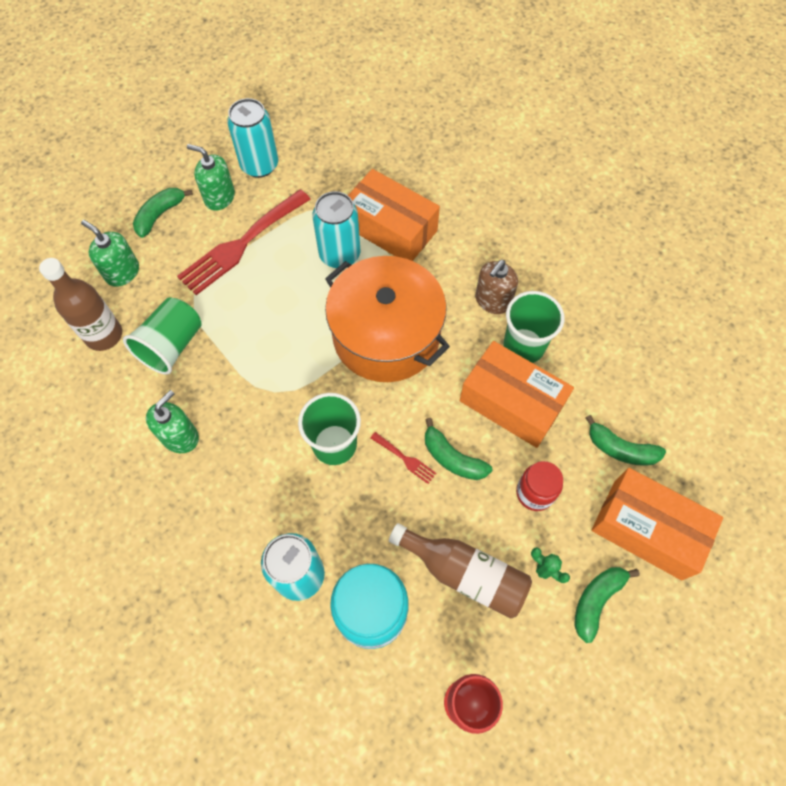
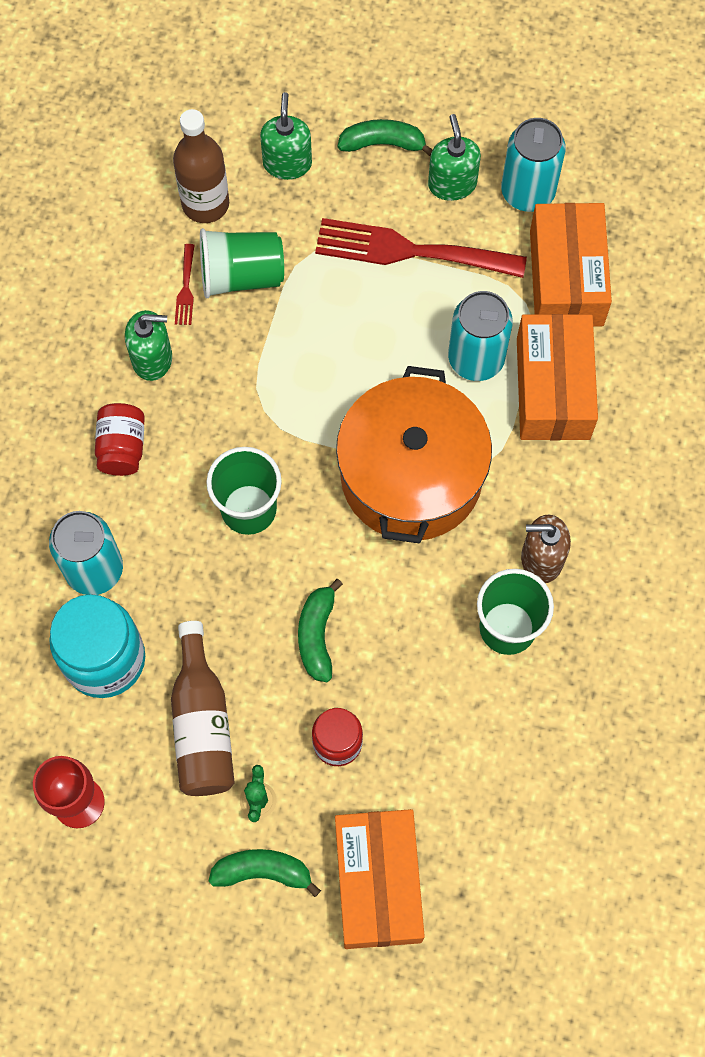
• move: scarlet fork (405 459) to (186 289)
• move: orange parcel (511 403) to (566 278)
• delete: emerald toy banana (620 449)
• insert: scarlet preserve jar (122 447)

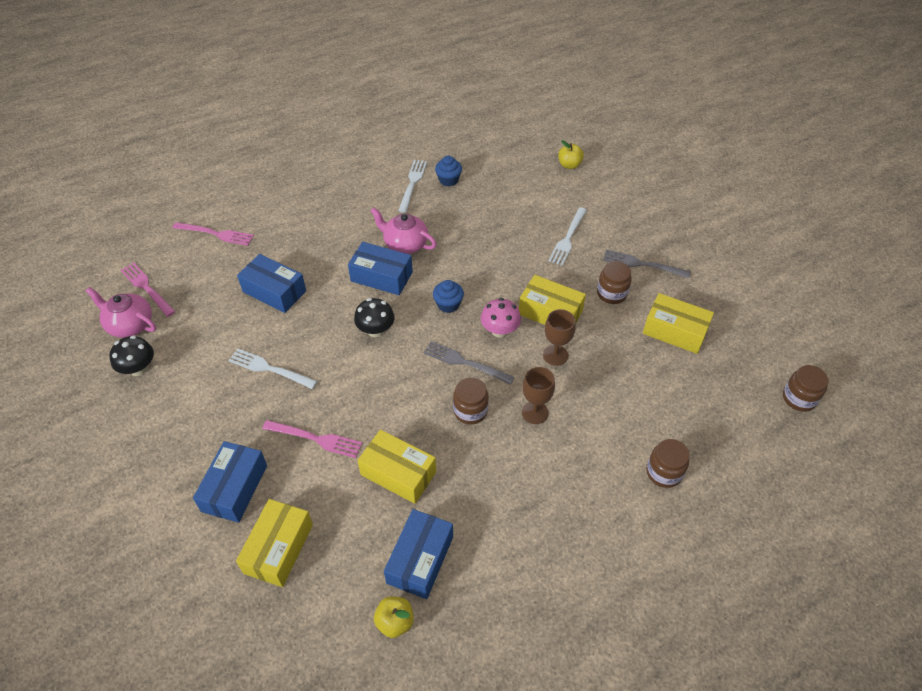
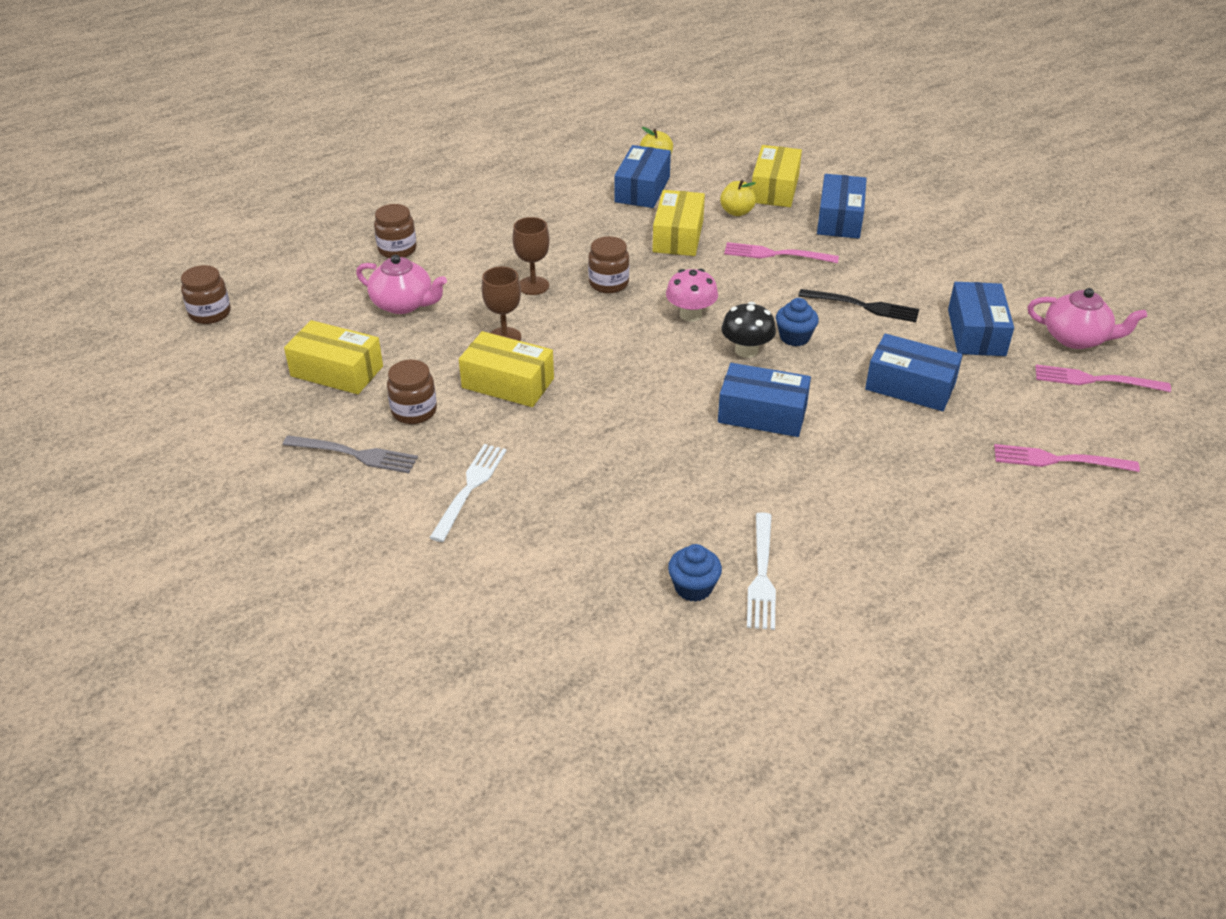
• delete: black toadstool (139 368)
• rotate: pink fork (147 288) = (1095 380) 150 degrees clockwise
• recolor: snow-white fork (269 369) to black fork (863 306)
• rotate: bright yellow parcel (398 473) = (678 236) 75 degrees clockwise
• move: pink teapot (405 244) to (403 304)
• delete: gray fork (465 363)
• move: royal blue fairy cake (448 304) to (794 337)
• move: pink toadstool (500 330) to (690 314)
• move: bright yellow apple (569 165) to (737 212)
• insert: royal blue parcel (976 332)

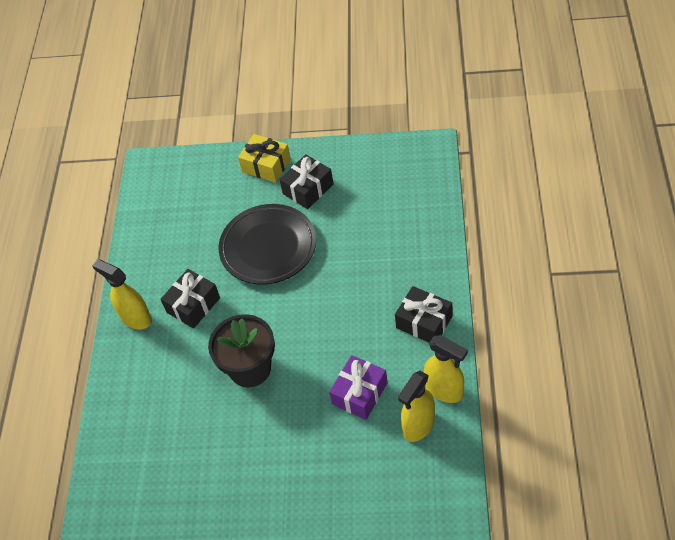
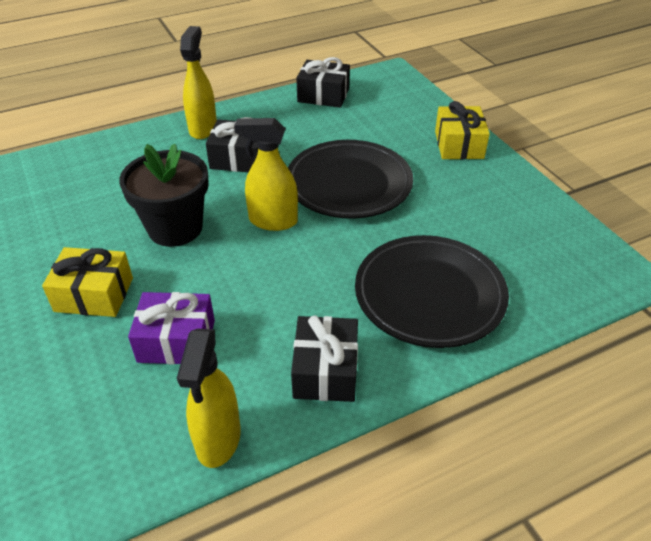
• move: black wrapped gift (308 189) to (323 95)
• move: bright yellow spray cleaner (418 426) to (272 221)
• insert: bright yellow wrapped gift (94 294)
• insert: black flat dish (429 295)

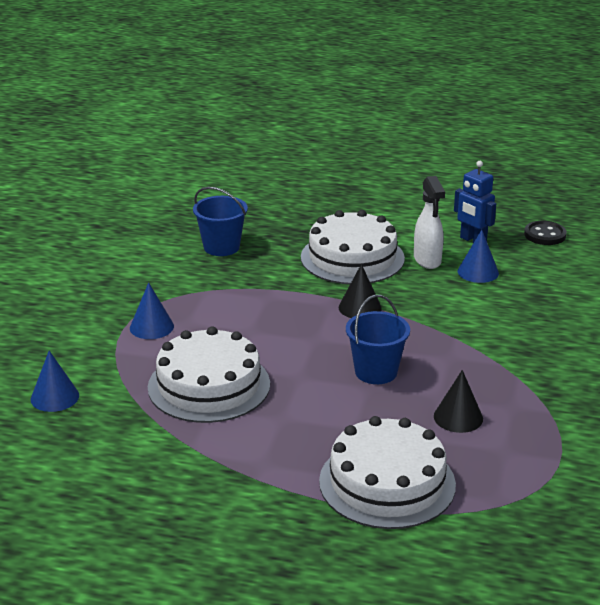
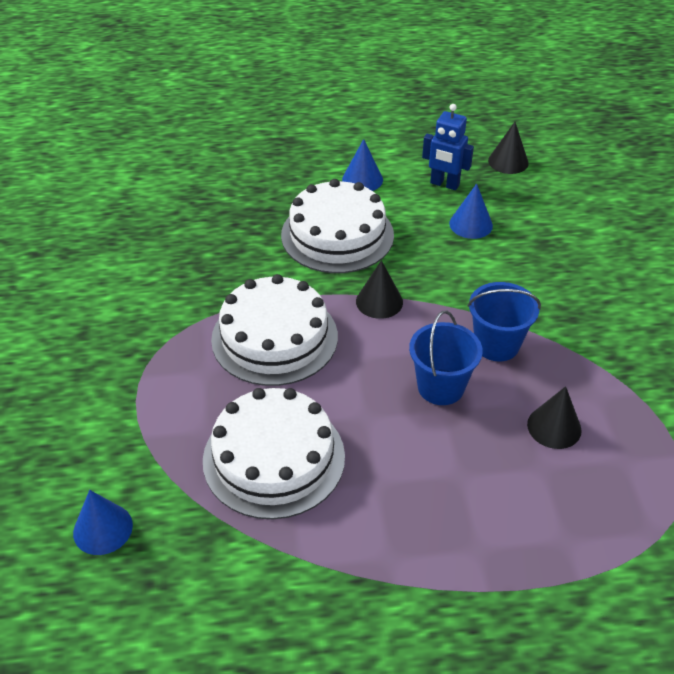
• move: royal blue cone (151 327) to (362 179)
• move: royal blue pail (221 247) to (496 345)
• move: snow-white gateau (387 483) to (274 337)
• delete: snow-white spray cleaner (427 260)
• replace: black button (545 235) to black cone (508 161)

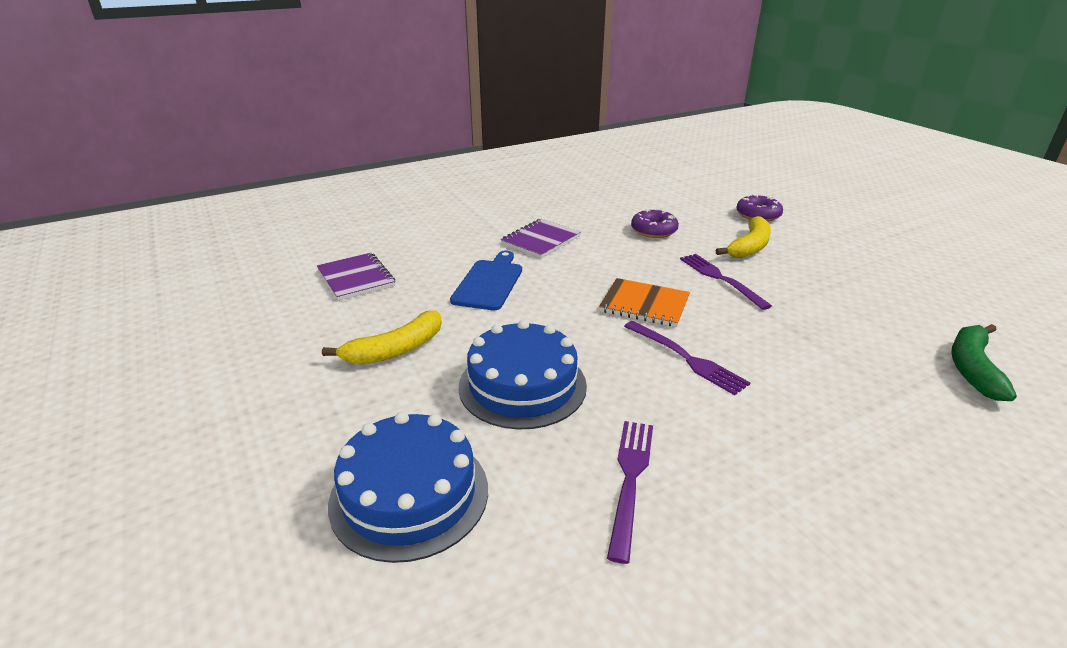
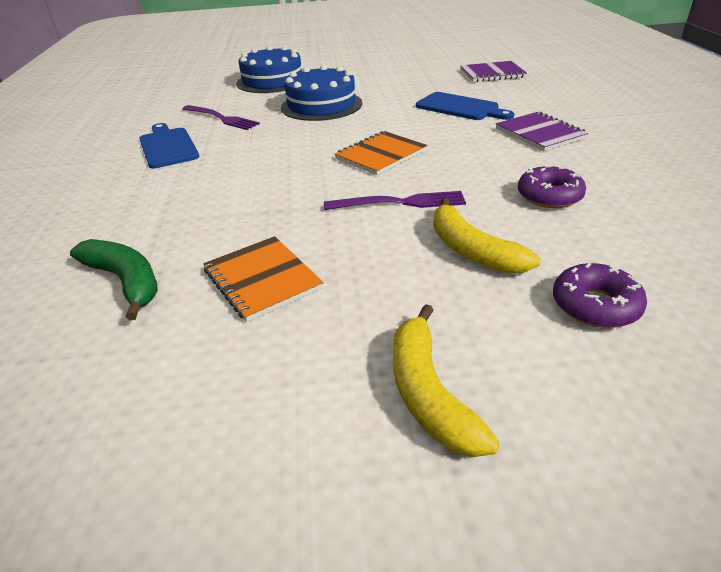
• move: bright yellow toy banana (395 350) to (429 393)
• delete: royal purple fork (687 359)
• insert: royal blue chopping board (168 146)
• insert: orange notepad (262 279)

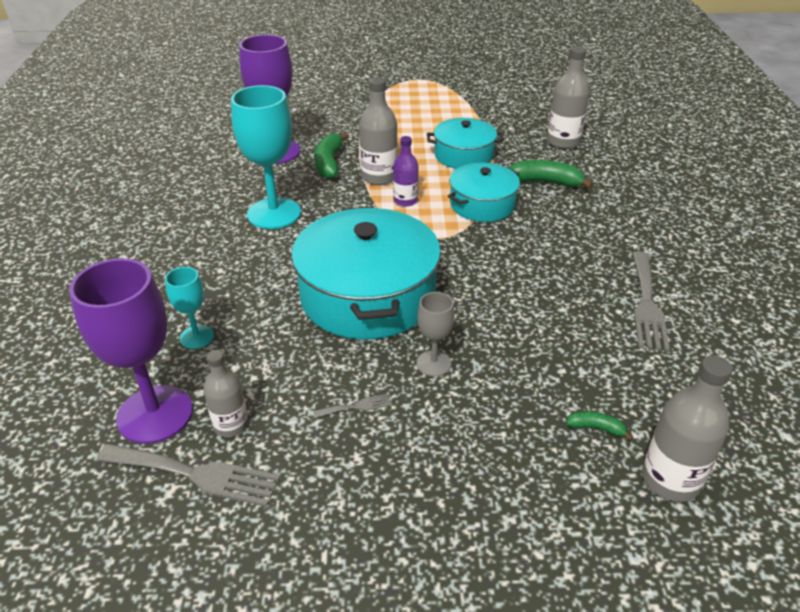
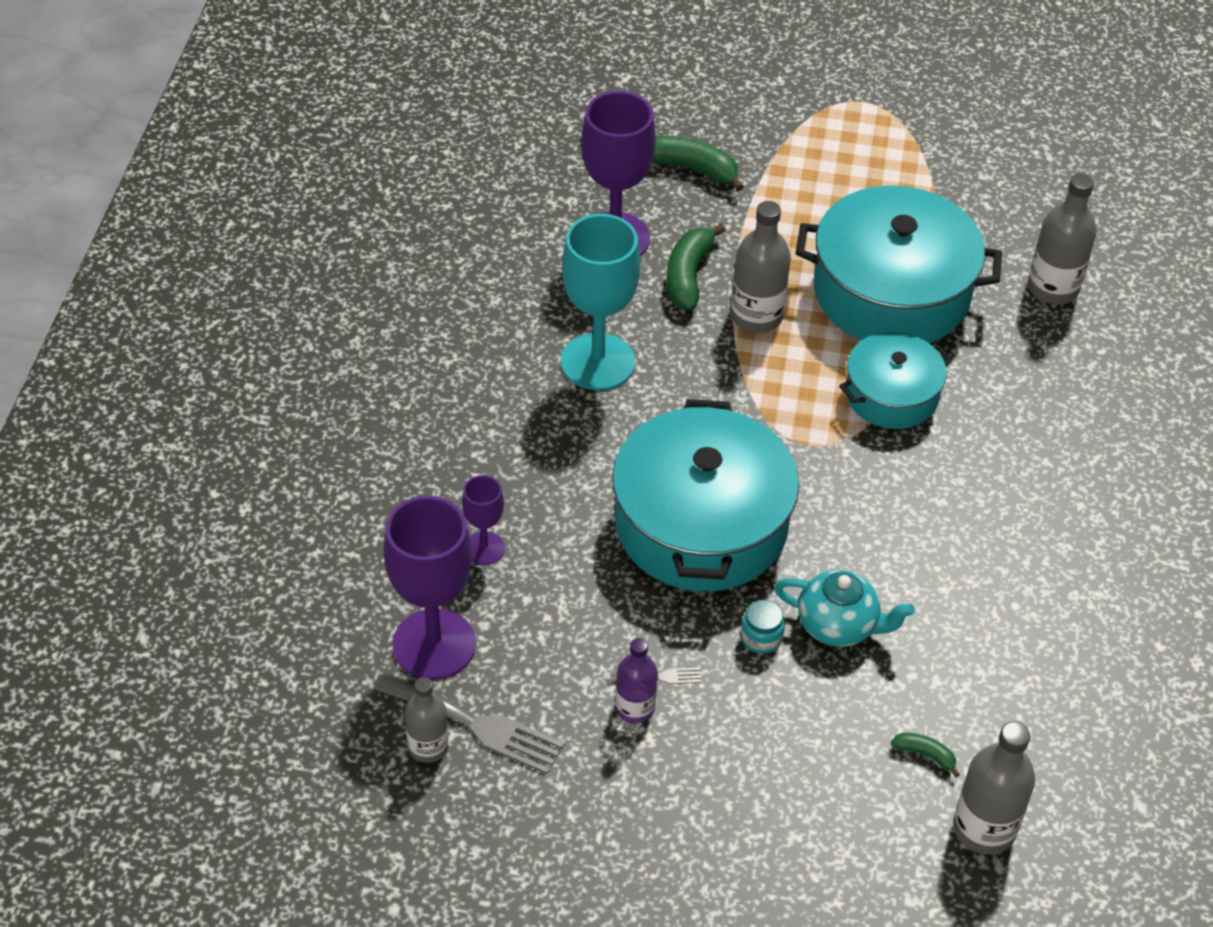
• recolor: aqua goblet (196 337) to royal purple goblet (484 548)
• move: gray bottle (231 425) to (428 746)
• move: royal purple bottle (405 200) to (635 708)
• replace: gray goblet (433 363) to aqua preserve jar (761 637)
• resize: aqua stockpot (463 155) = (891 292) x1.76
• move: emerald toy banana (545 182) to (692 169)
• delete: gray fork (646 304)
• insert: aqua teapot (838 625)

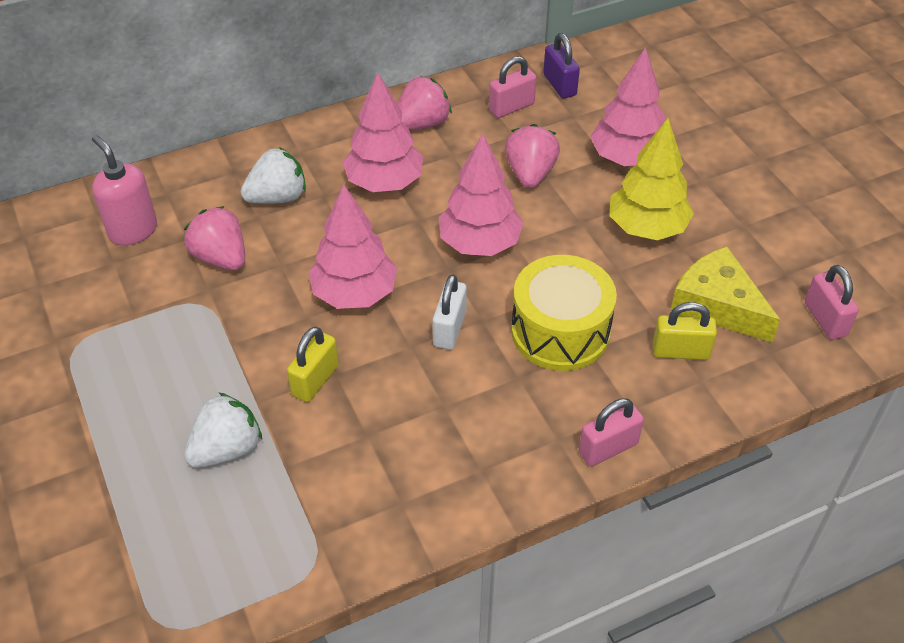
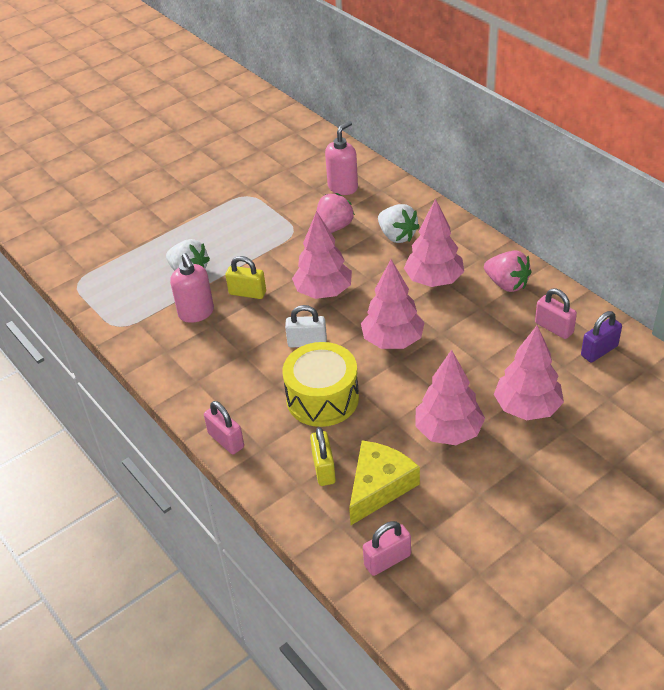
• delete: pink berry (530 173)
• recolor: bright yellow toy tree (647 228) to pink toy tree (448 431)
• insert: pink soap pump (196 313)

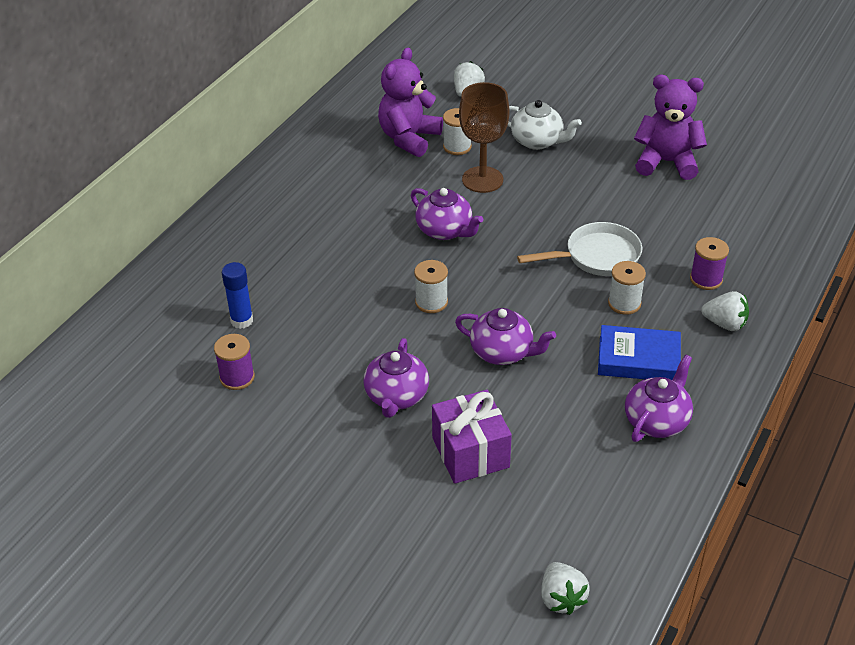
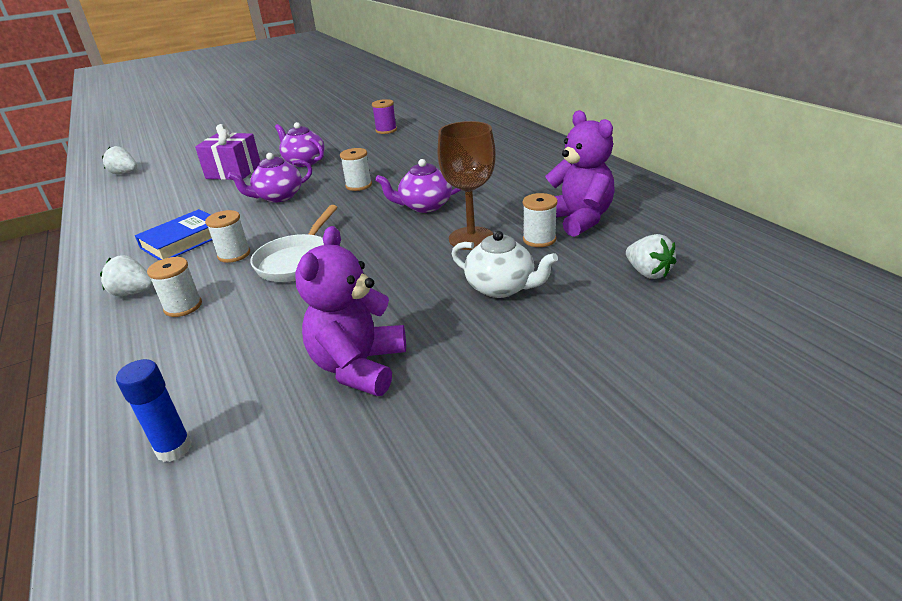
• move: royal blue glue stick (242 320) to (174 449)
• rotate: snow-white teapot (537 141) = (501 287) 120 degrees counterclockwise
• delete: royal purple teapot (657 421)
• rotate: royal purple teddy bear (666 162) = (359 367) 150 degrees clockwise
• recolor: royal purple spool (706 279) to snow-white spool (183 306)
• rotate: snow-white berry (725 324) = (133 293) 45 degrees clockwise

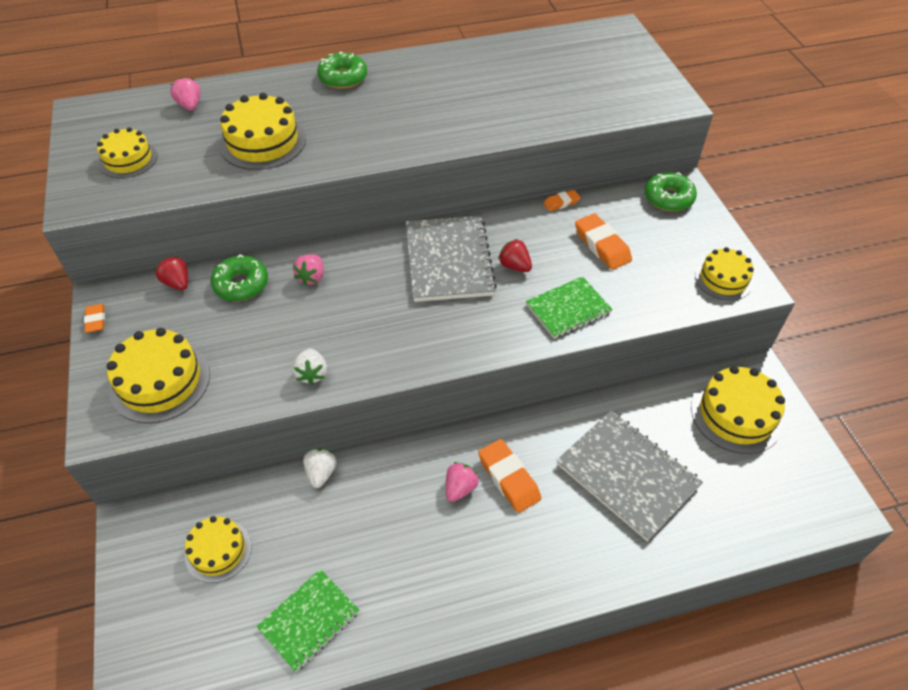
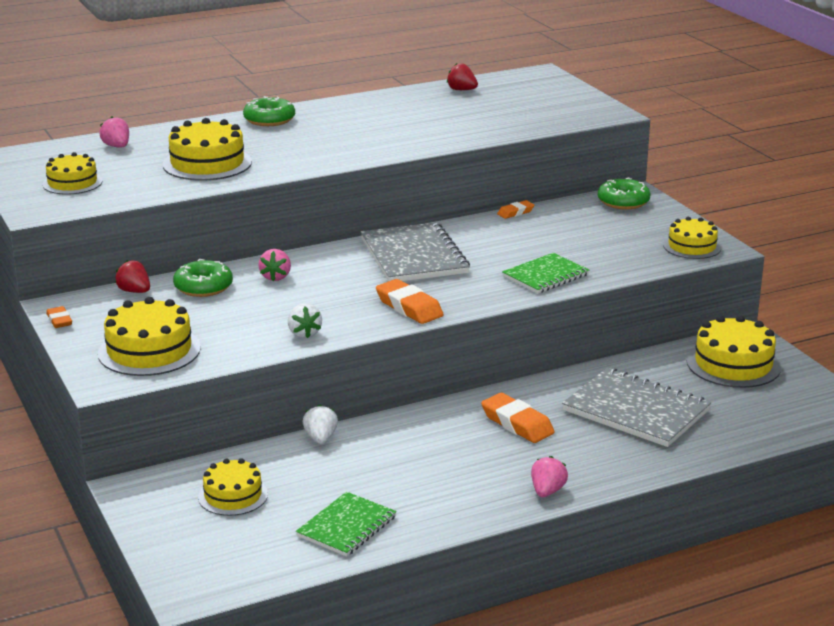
• move: pink berry (460 488) to (547 491)
• move: scarlet berry (514 266) to (461 90)
• move: orange pencil eraser (602 245) to (409 307)

